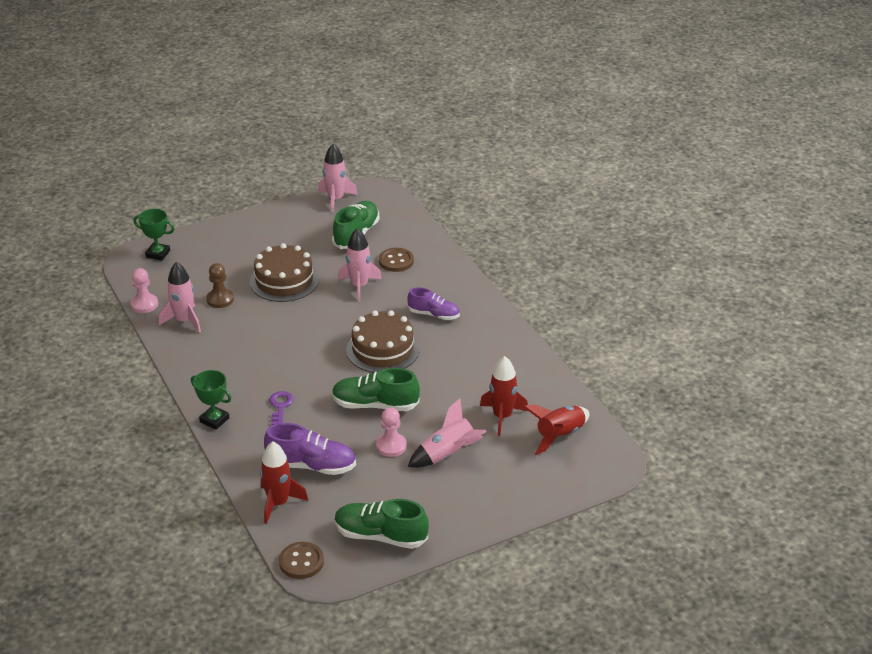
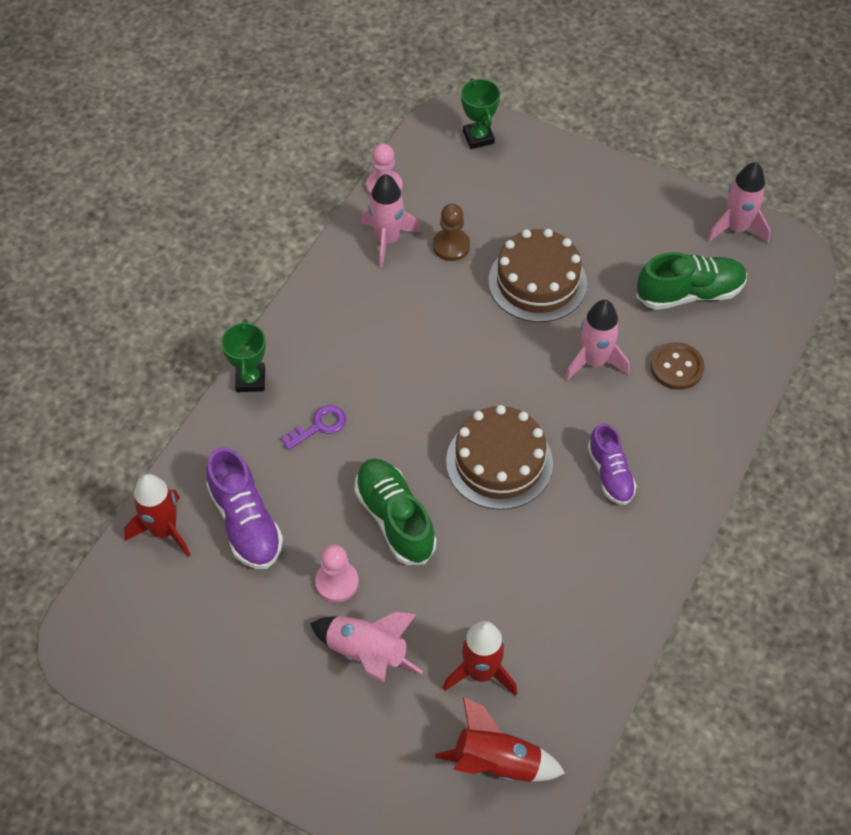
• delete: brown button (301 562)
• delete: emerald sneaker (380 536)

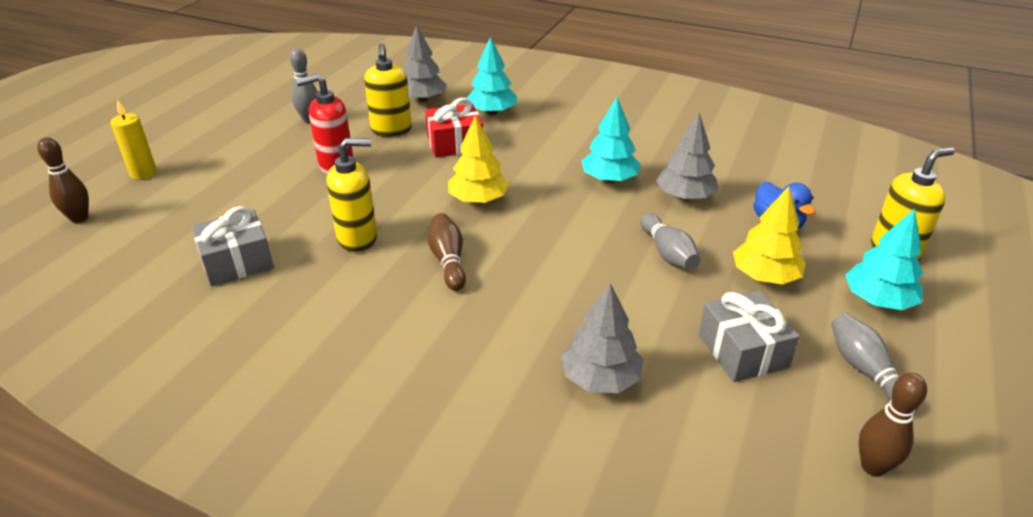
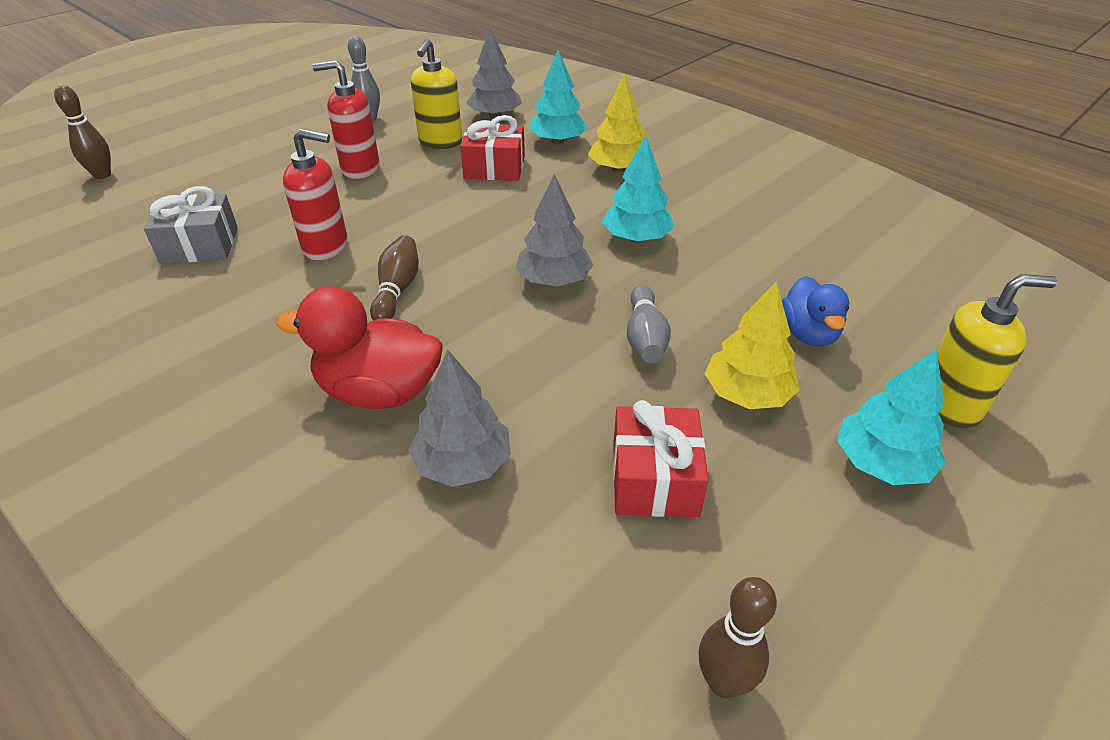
• delete: bright yellow wax candle (143 173)
• recolor: bright yellow soap pump (358 238) to scarlet soap pump (326 246)
• move: bright yellow toy tree (478 200) to (618 169)
• move: gray toy tree (685 196) to (554 280)
• recolor: gray wrapped gift (742 351) to scarlet wrapped gift (654 479)
• delete: gray skittle (866 371)
• insert: scarlet rubber duck (379 391)

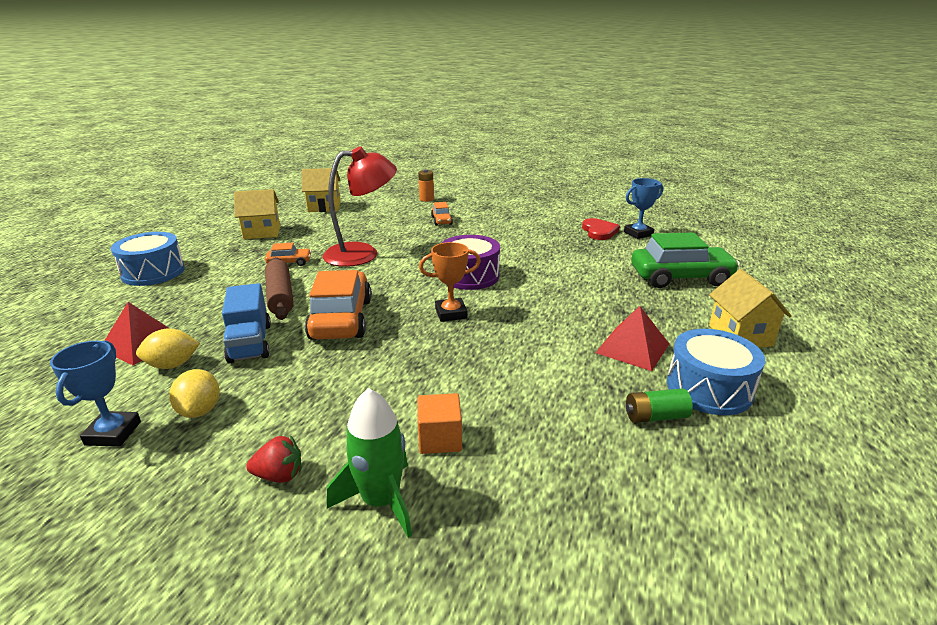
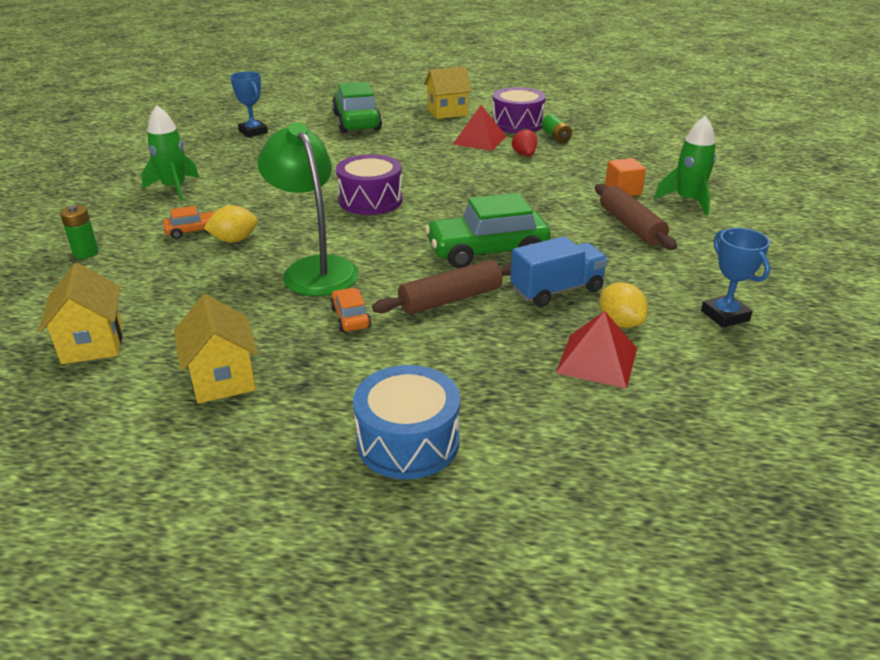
• rotate: royal blue trophy (113 433) = (725 315) 75 degrees clockwise
• move: bright yellow lemon (200 410) to (234 240)
• move: scarlet berry (279 475) to (524 155)
• recolor: orange toy car (341 319) to emerald toy car (487 251)
• recolor: scarlet reading lamp (362 254) to emerald reading lamp (314 269)
• recolor: orange battery (426 199) to emerald battery (86 253)
• delete: orange trophy (451 313)
• delete: scarlet heart shape (599 231)
• recolor: royal blue toy drum (709 388) to royal purple toy drum (517 124)
• insert: emerald toy rocket (174 188)
• insert: brown rolling pin (631 226)

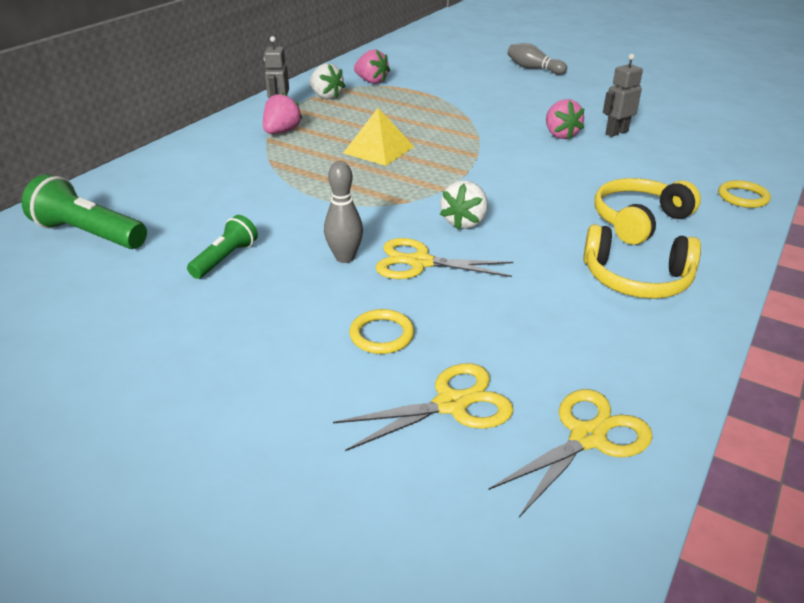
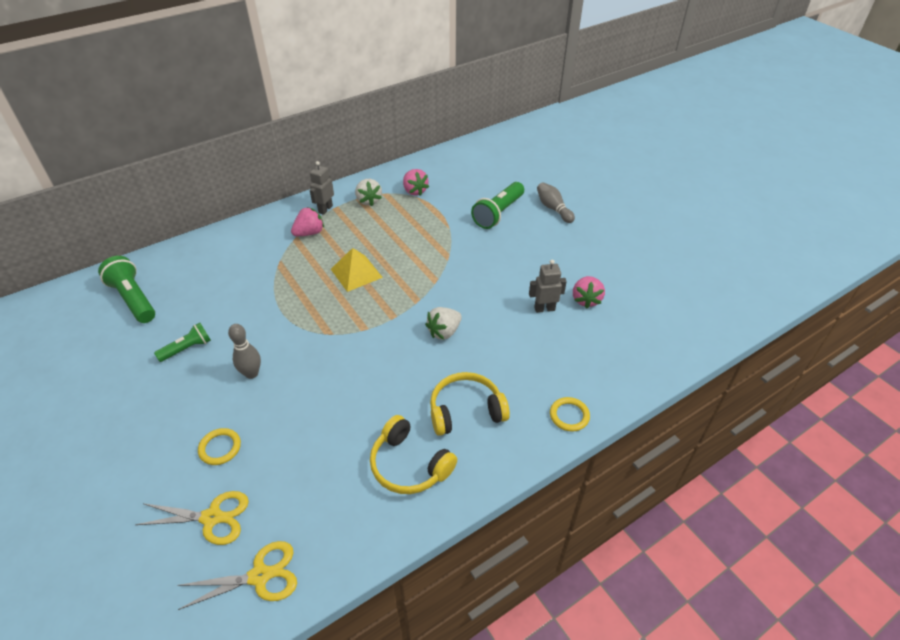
• delete: bright yellow scissors (420 262)
• move: snow-white berry (464 222) to (444 332)
• move: pink berry (560 135) to (586 300)
• insert: emerald pocket torch (498 213)

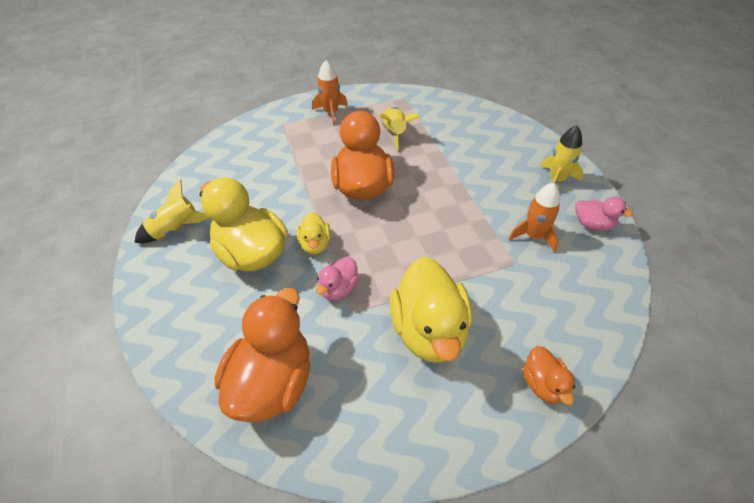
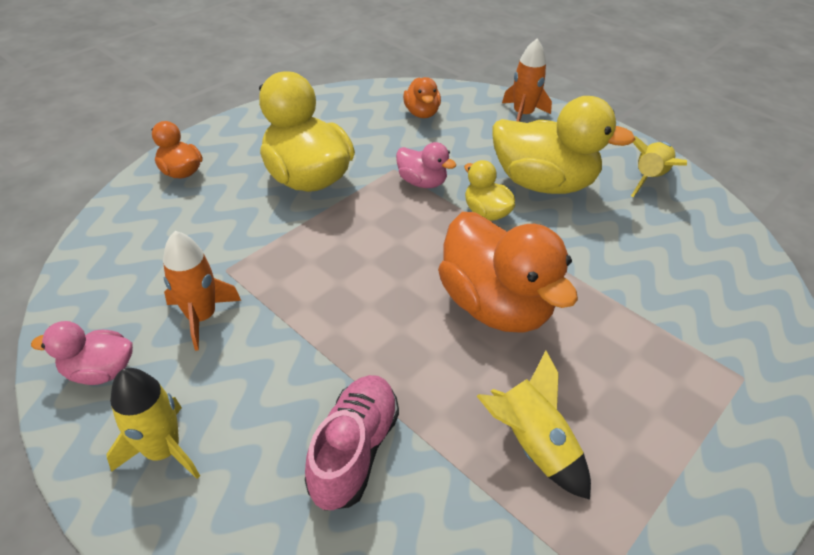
• resize: orange rubber duck (272 382) = (421 113) x0.50
• move: orange toy rocket (331 113) to (523 115)
• rotate: pink rubber duck (338 289) = (422 182) 120 degrees clockwise
• insert: pink sneaker (354 450)

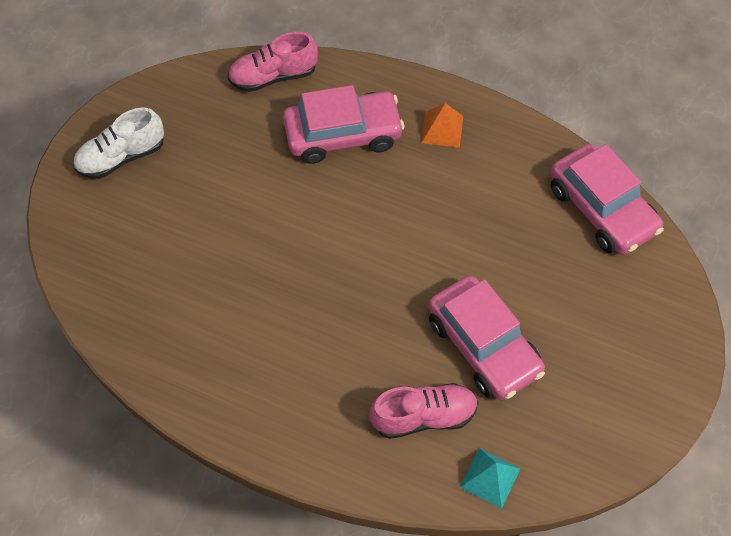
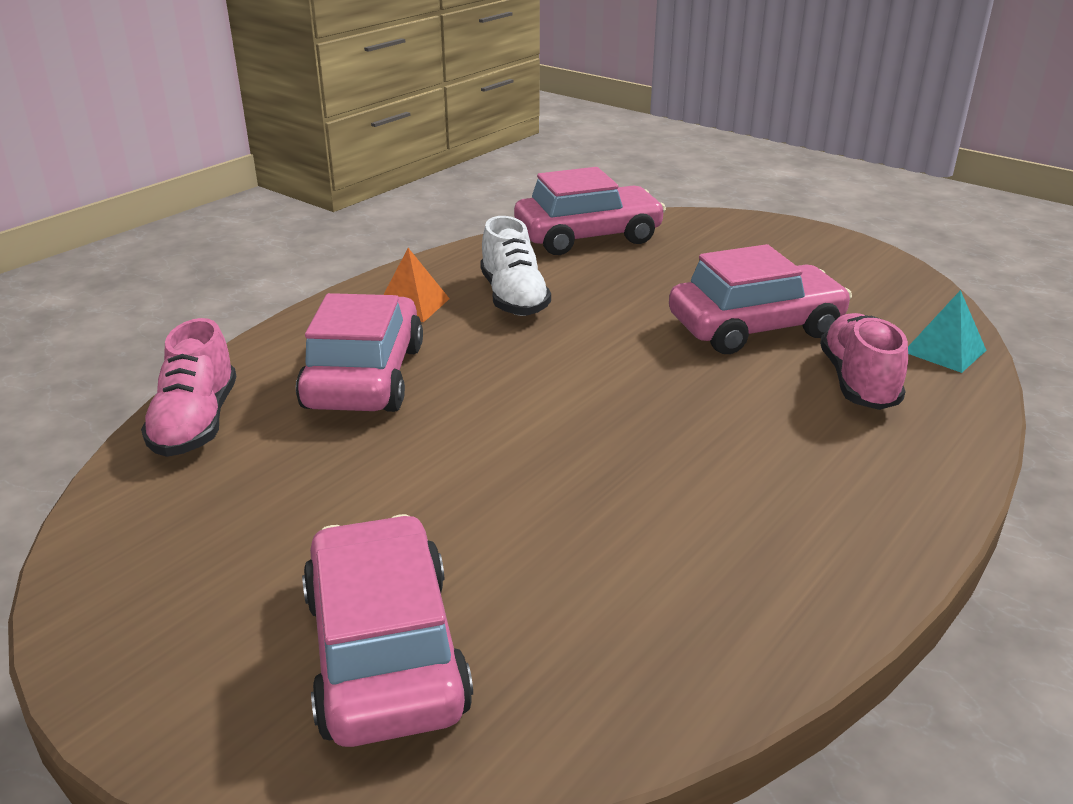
• move: snow-white sneaker (122 157) to (513 298)
• insert: pink toy car (384 652)

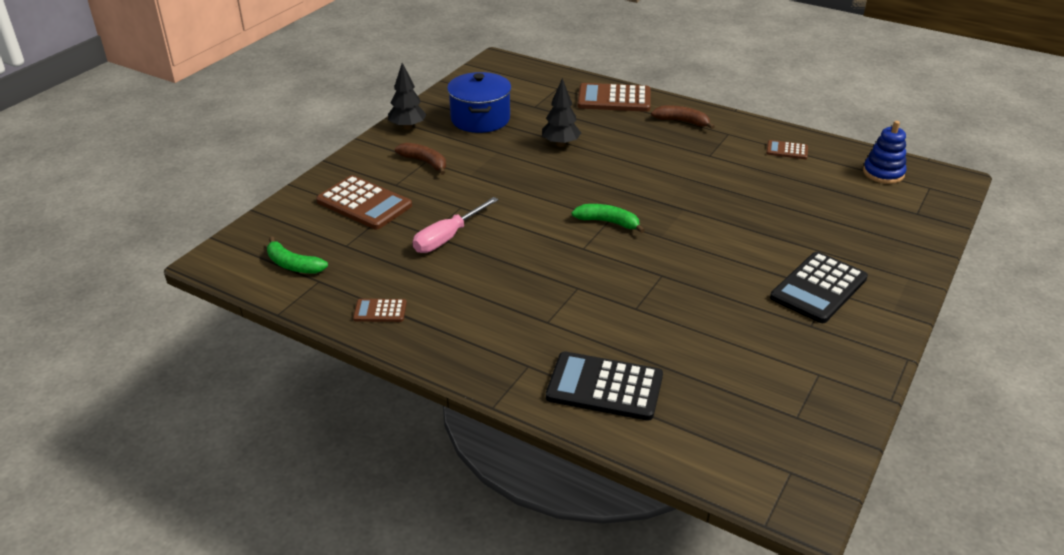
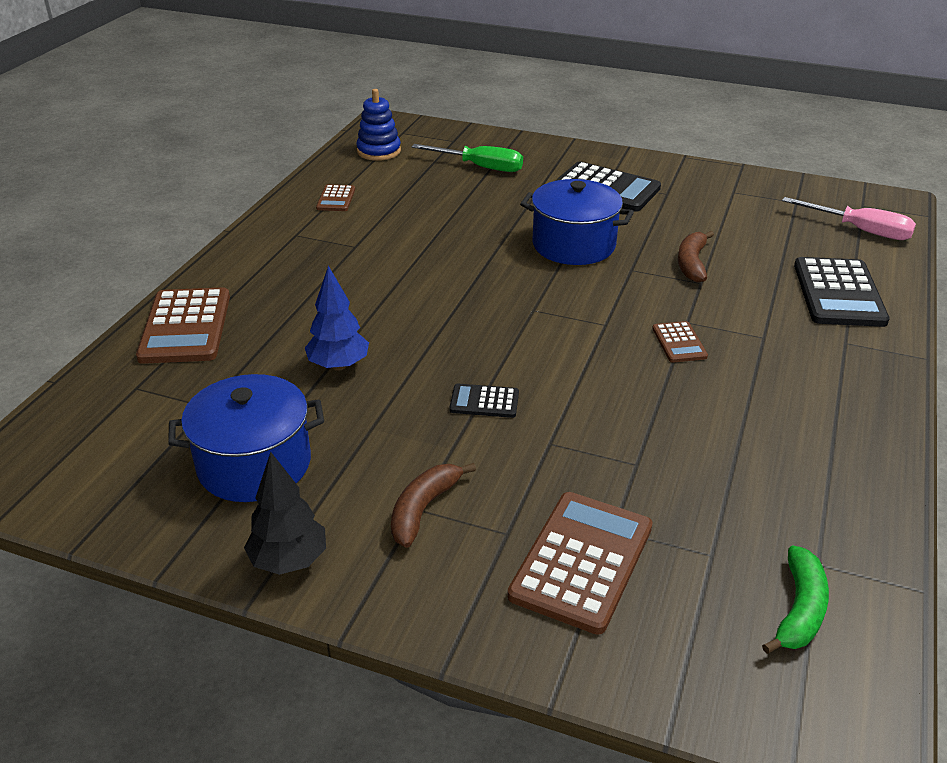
• move: brown calculator (380 311) to (679 343)
• move: pink screwdriver (448 237) to (860 230)
• recolor: black toy tree (560 144) to royal blue toy tree (339 365)
• delete: emerald toy banana (608 222)
• move: brown toy banana (682 122) to (692 263)
• insert: emerald screwdriver (480 167)
• insert: black calculator (484 402)
• insert: royal blue stockpot (573 245)

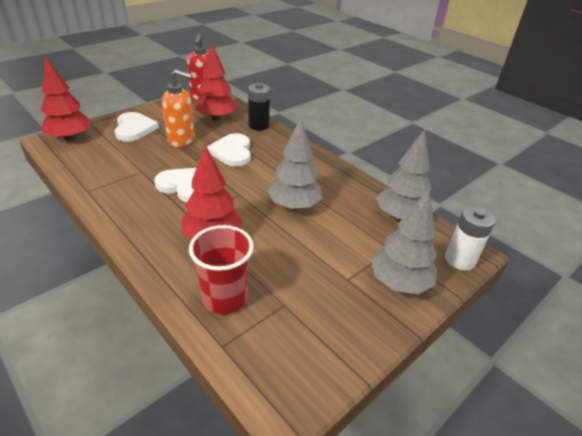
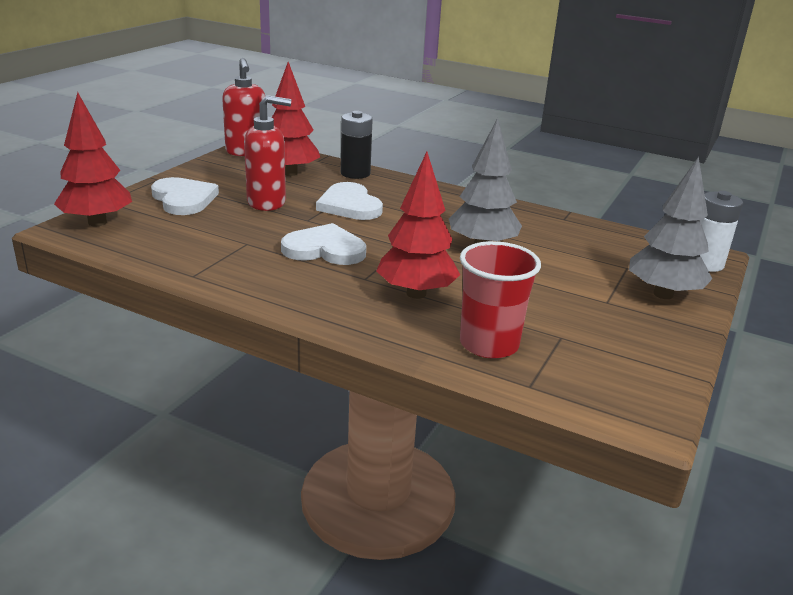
• recolor: orange soap pump (181 140) to scarlet soap pump (267 203)
• delete: gray toy tree (400 216)

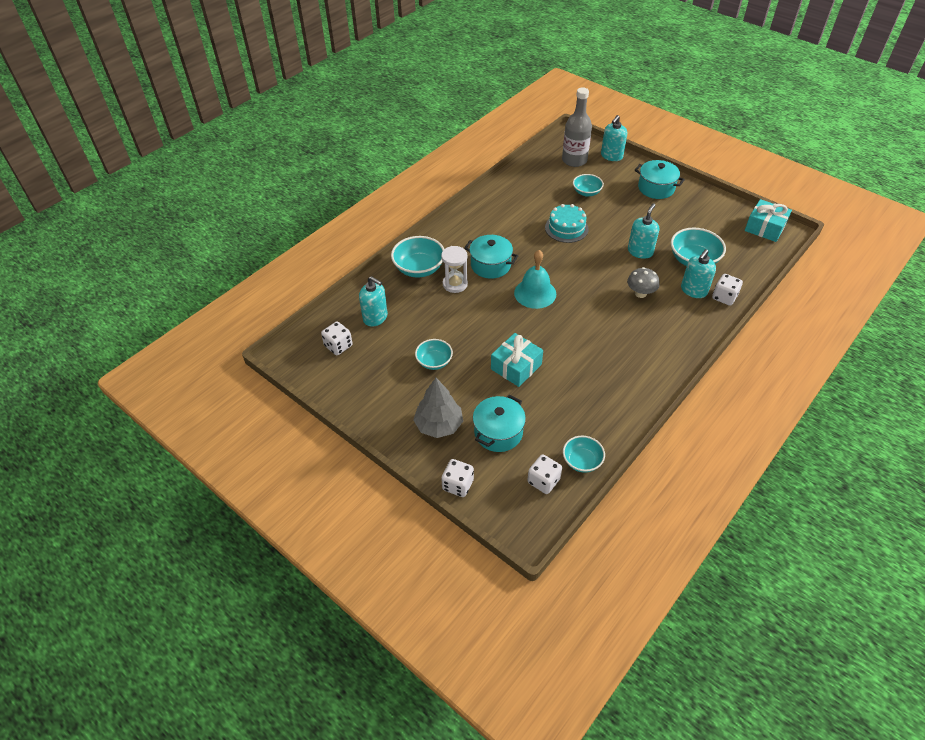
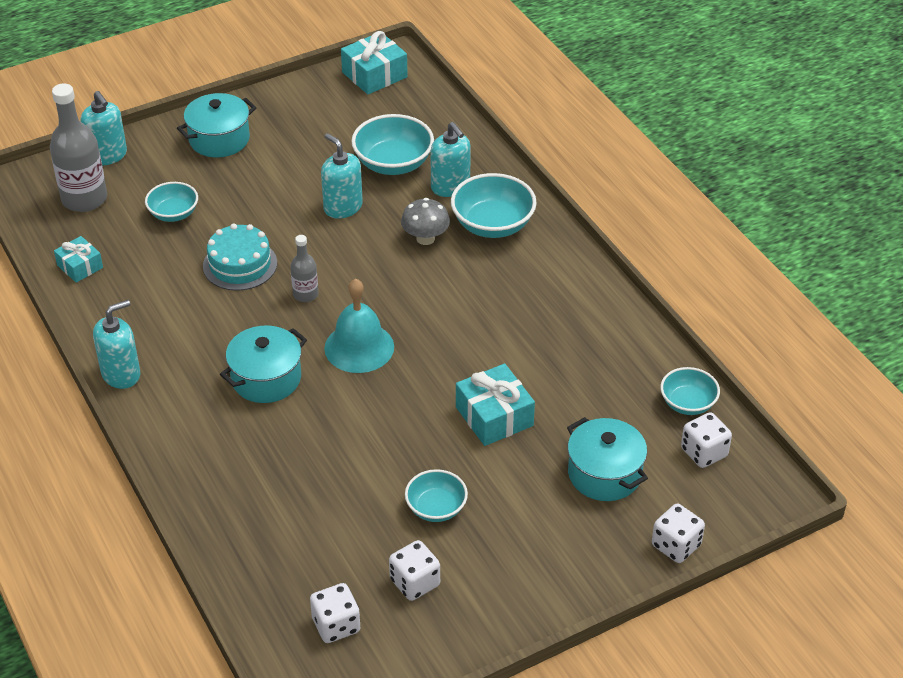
• move: aqua soap pump (375 317) to (121 374)
• move: aqua bowl (419 268) to (492 225)
• delete: gray toy tree (439 425)
• delete: snow-white sandglass (455 284)
• move: snow-white die (724 297) to (415 582)
• insert: aqua wrapped gift (80 266)
• insert: gray bottle (305 294)

